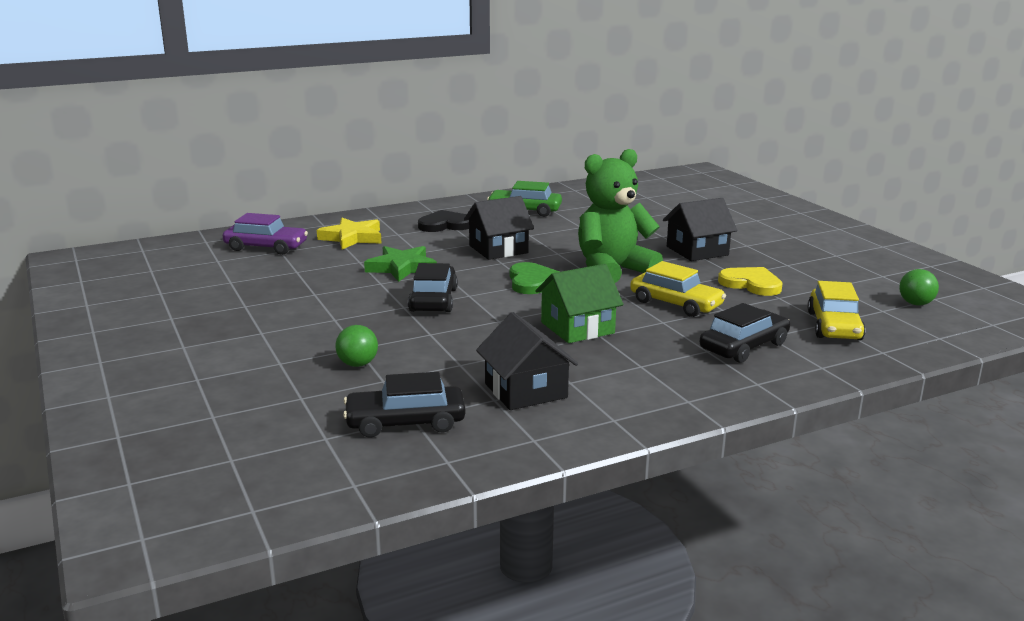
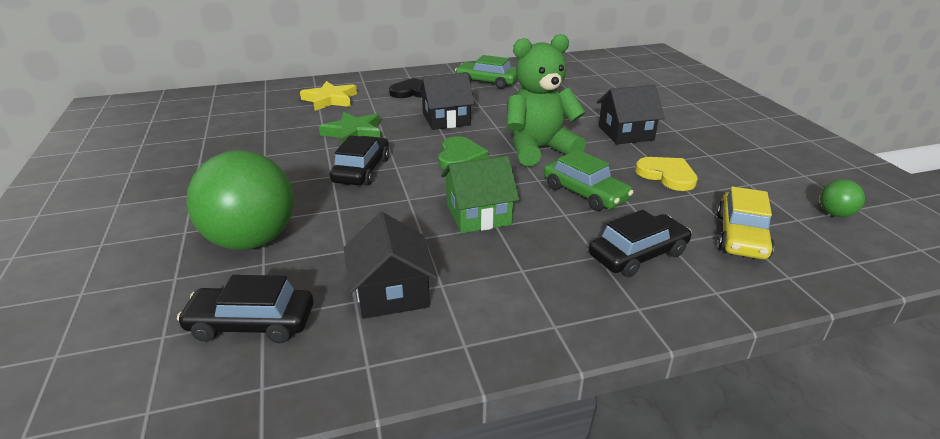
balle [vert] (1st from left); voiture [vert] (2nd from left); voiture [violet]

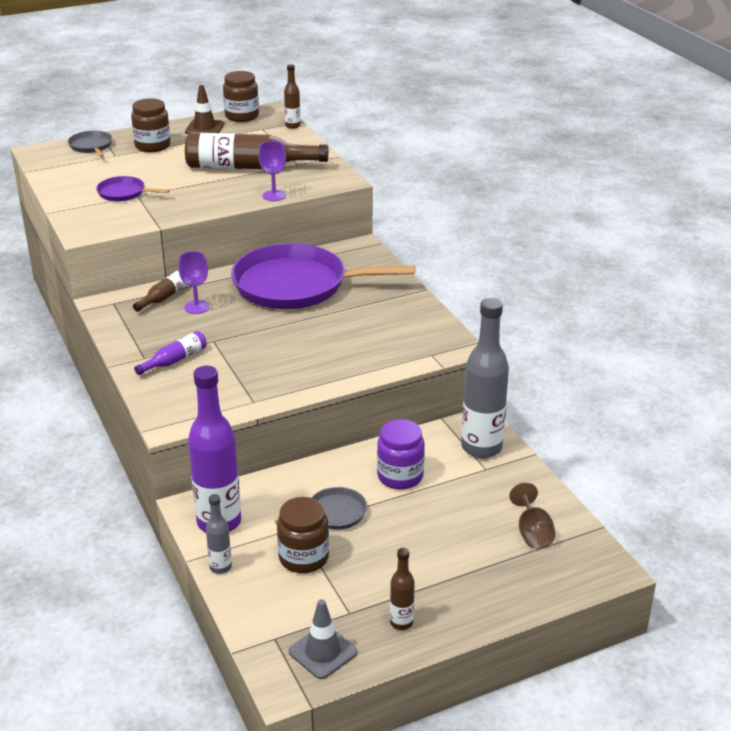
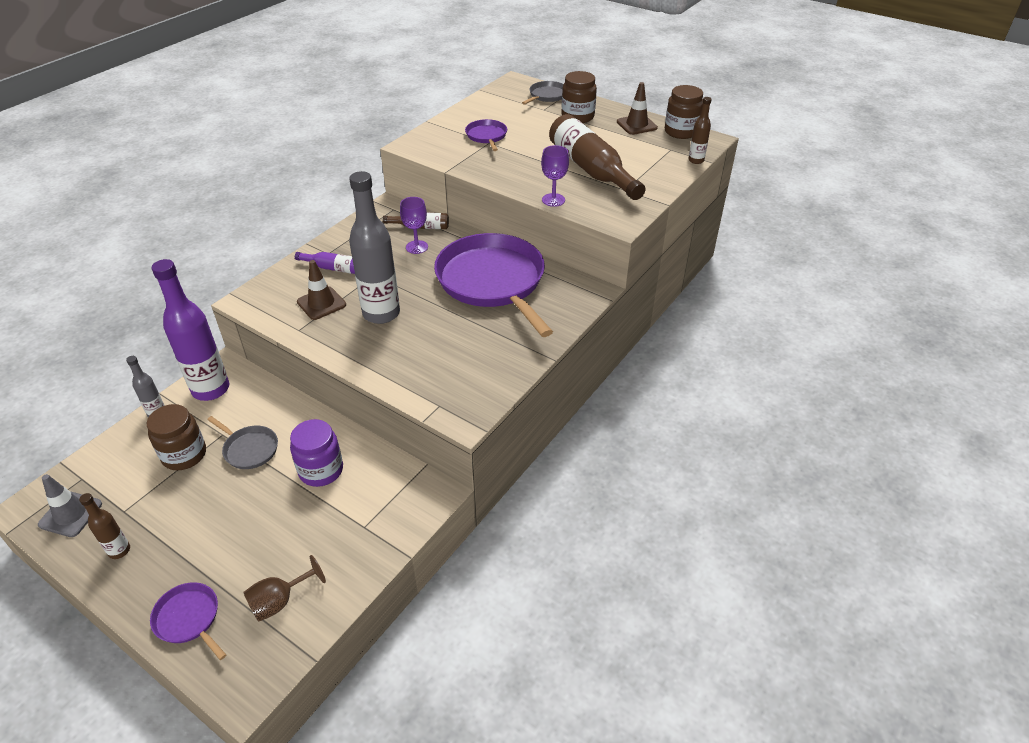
poêle [violet] (1st from left); cône de chantier [marron] (1st from left); bouteille [gris] (2nd from left)

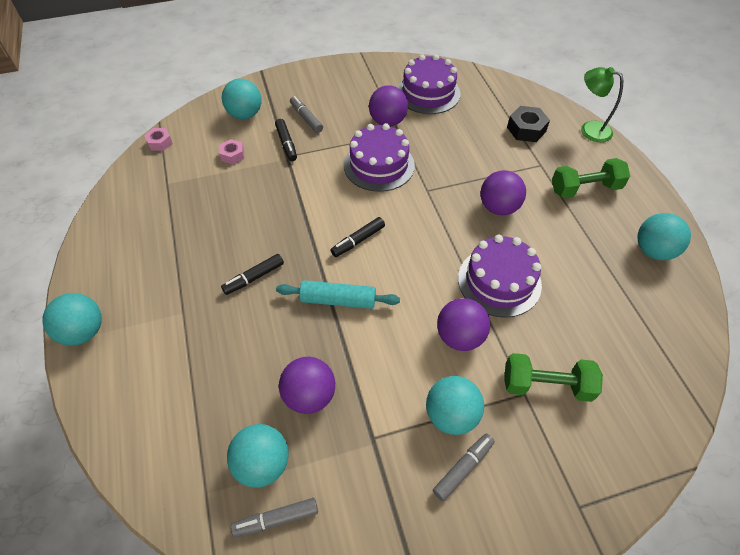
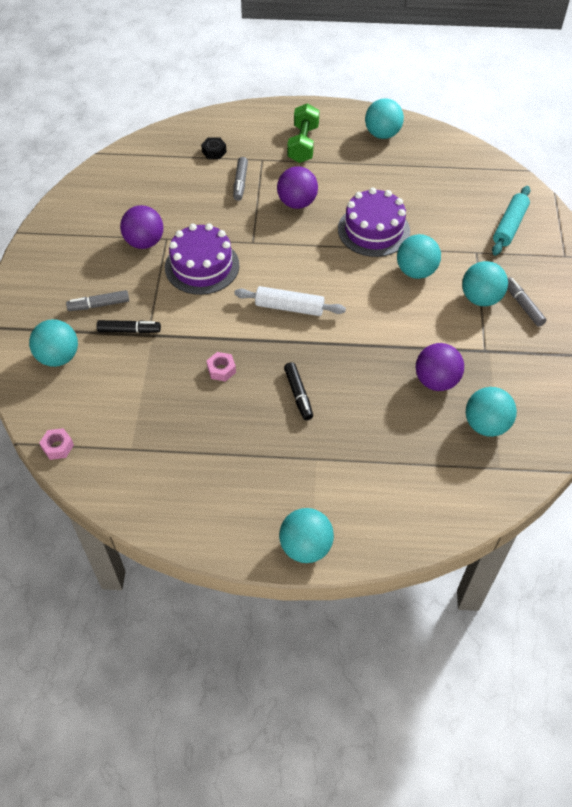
écrou [noir]; écrou [rose] (2nd from left); feutre [gris] (2nd from left); rouleau à pâtisserie [blanc]; balle [turquoise] (4th from left); rouleau à pâtisserie [turquoise]; gâteau [violet] (2nd from left in the first image); haltère [vert] (1st from left in the first image); lampe [vert]

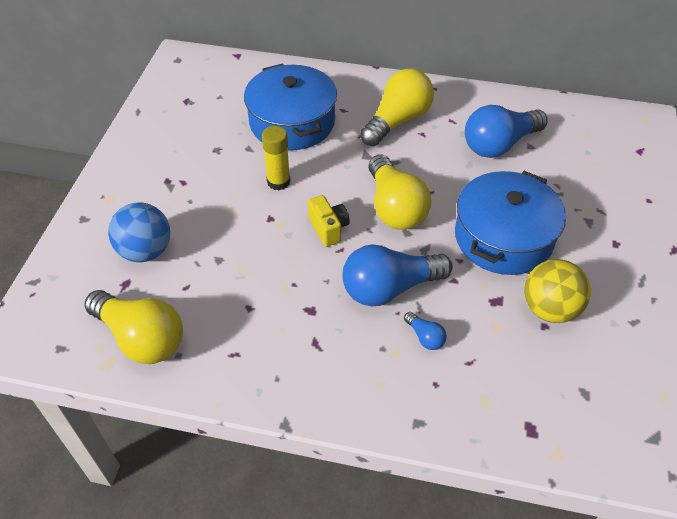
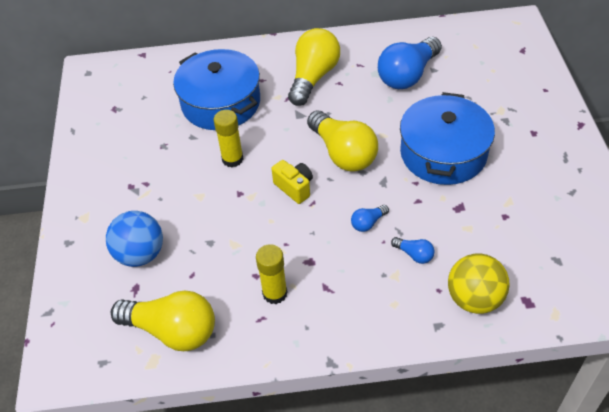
bâton de colle [jaune] (2nd from left); ampoule [bleu] (1st from left); balle [jaune]

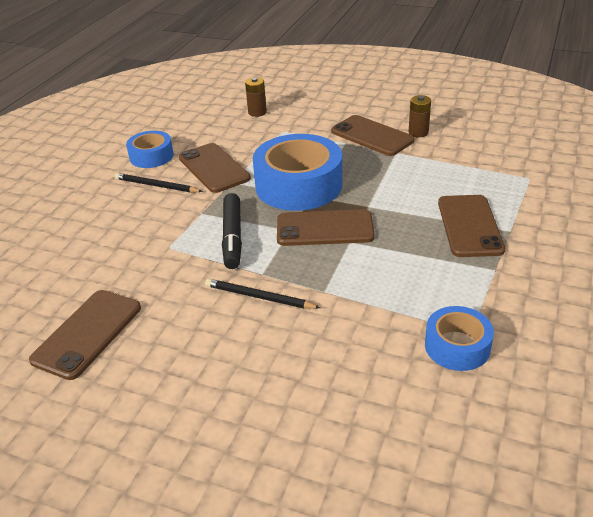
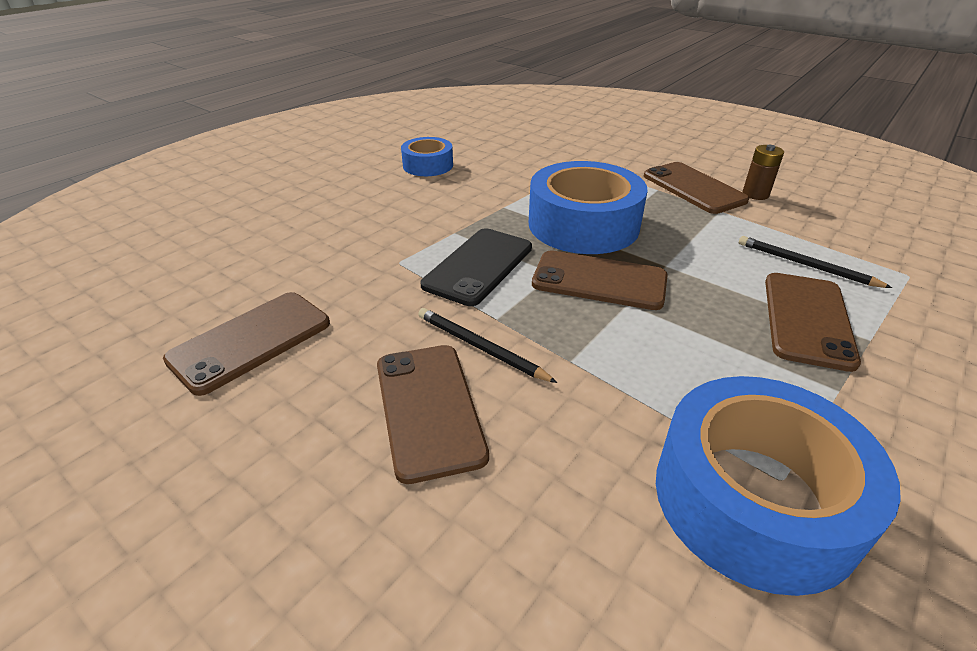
téléphone [marron] (2nd from left); téléphone [noir]; ruban adhésif [bleu] (3rd from left); crayon [noir] (2nd from left); pile [marron] (1st from left in the first image)

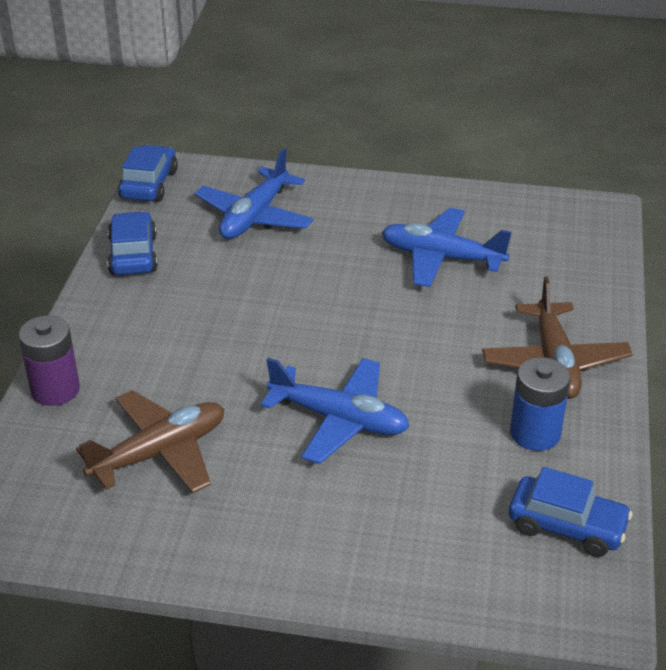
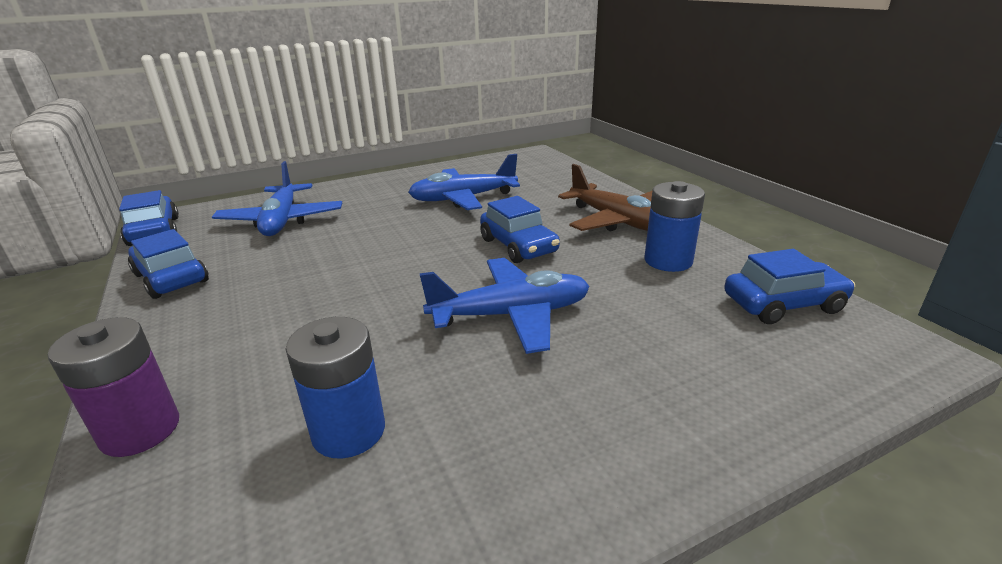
pile [bleu] (1st from left); voiture [bleu] (3rd from left)

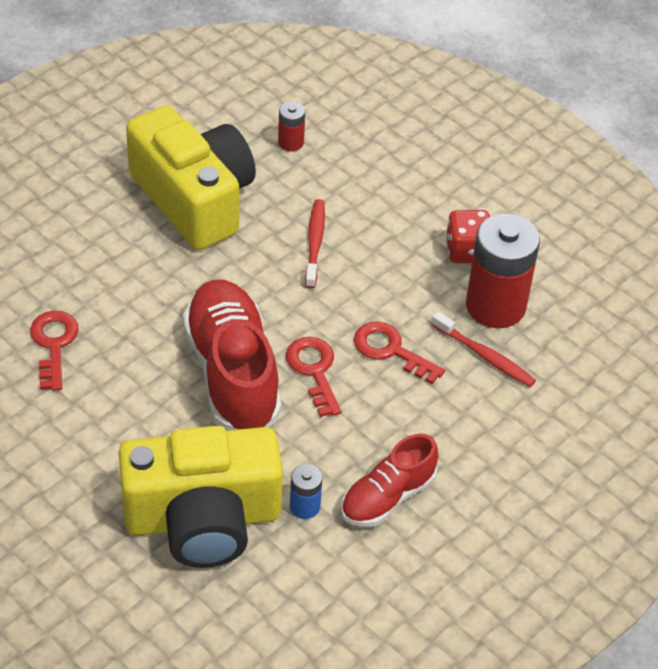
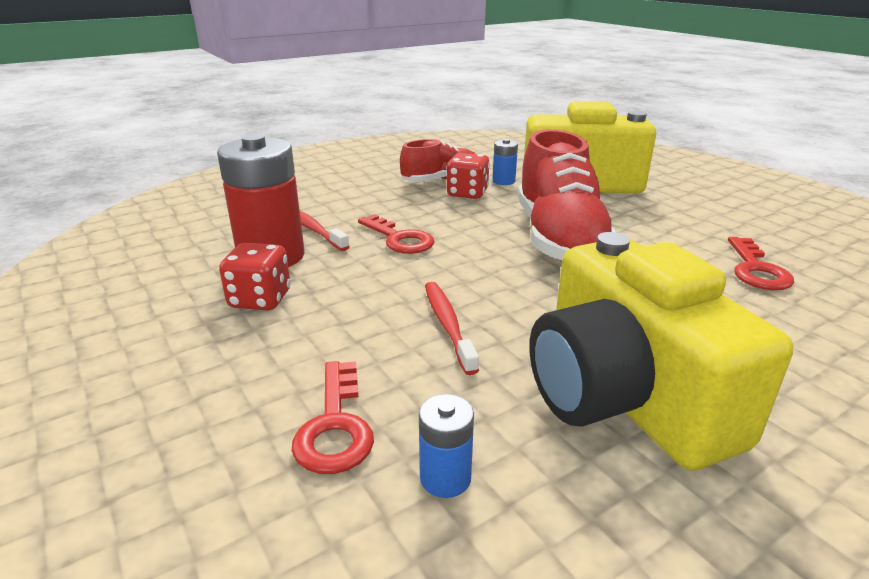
clé [rouge] (1st from left); pile [bleu] (1st from left); brosse à dents [rouge] (2nd from left); dé [rouge] (2nd from left)

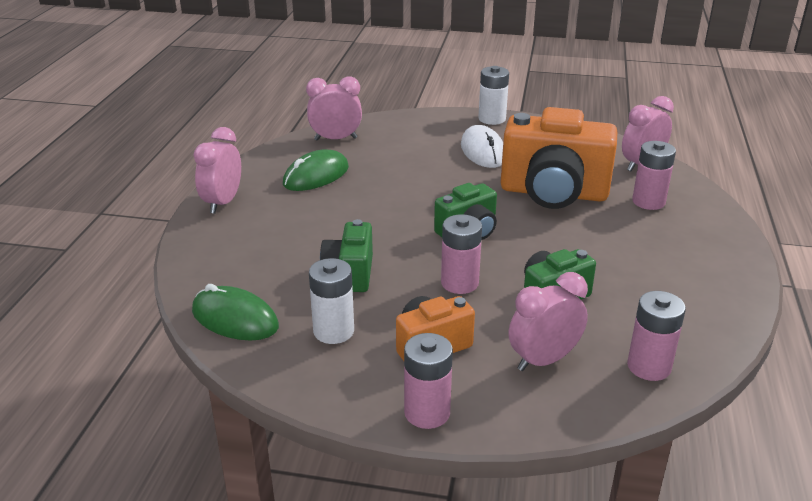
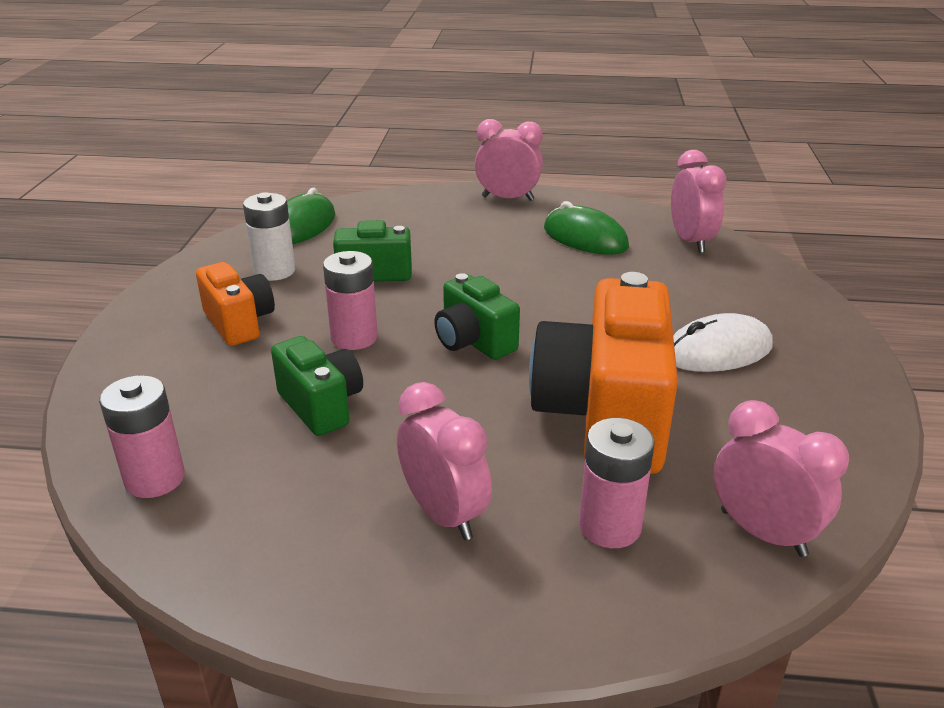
réveil [rose] (1st from left); pile [rose] (1st from left in the first image); pile [blanc] (2nd from left in the first image)

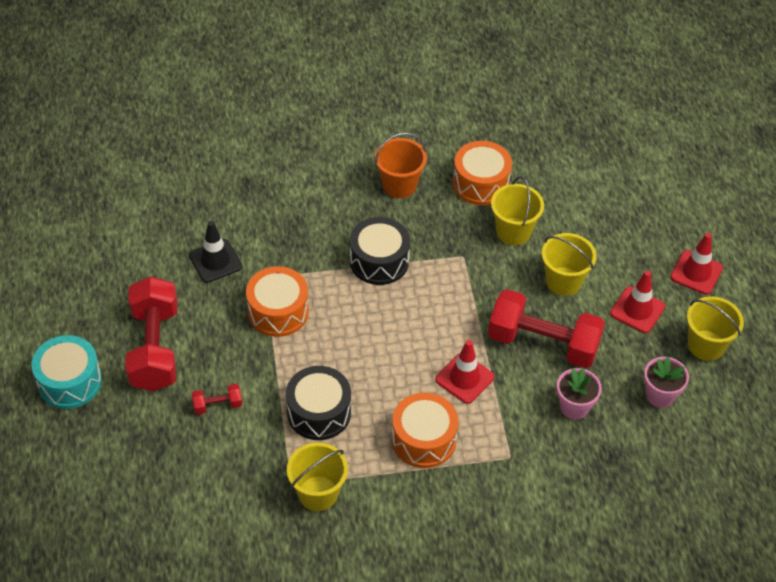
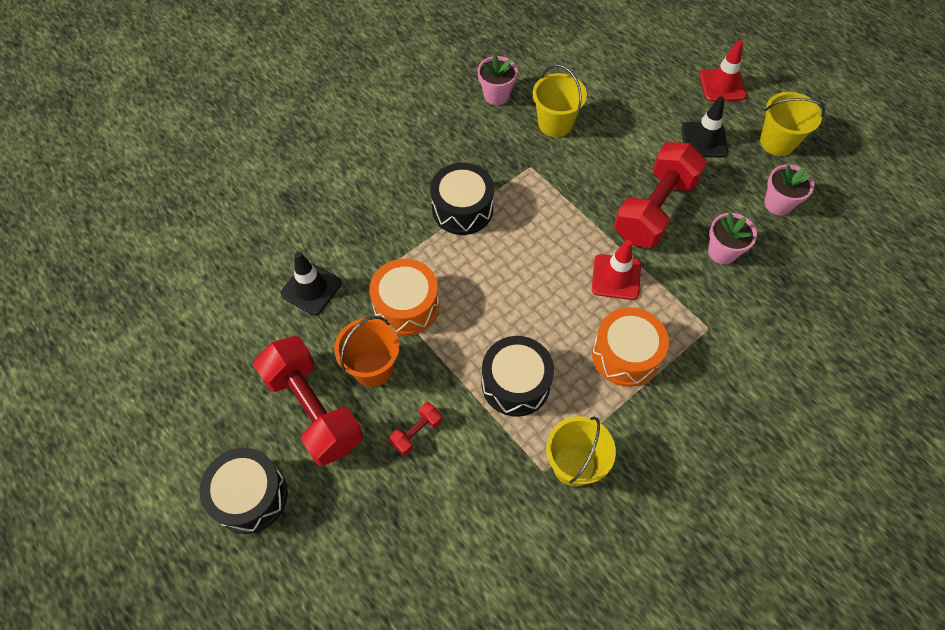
tambour [noir] (1st from left); seau [orange]; pot de fleurs [rose] (1st from left); haltère [rouge] (3rd from left); cône de chantier [noir] (2nd from left); seau [jaune] (3rd from left in the first image)

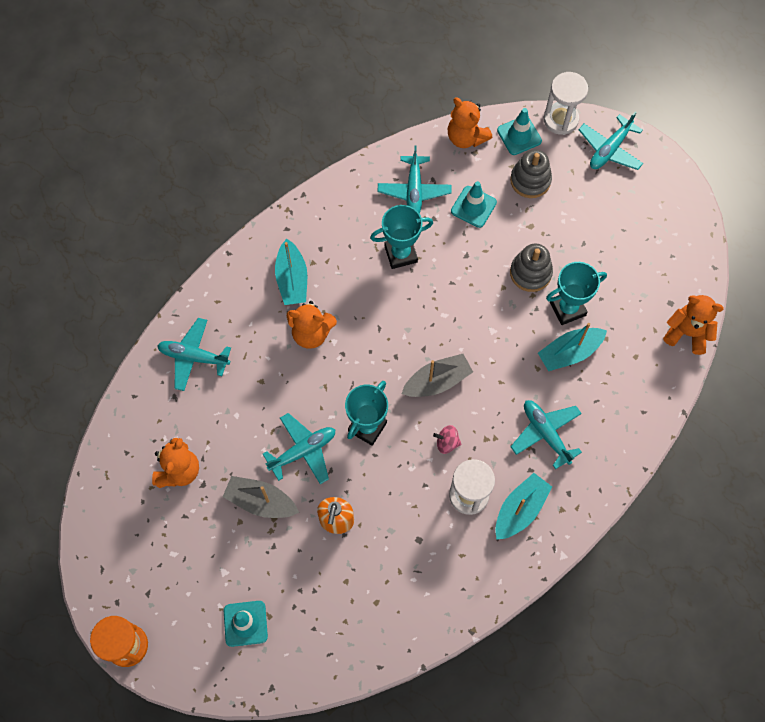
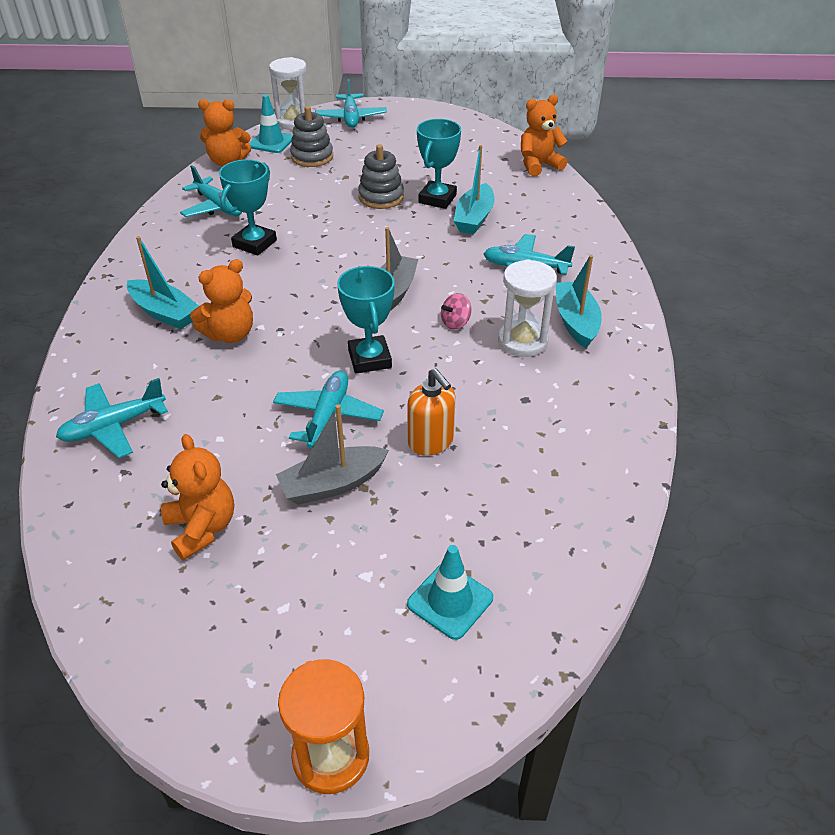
cône de chantier [turquoise] (2nd from left in the first image)

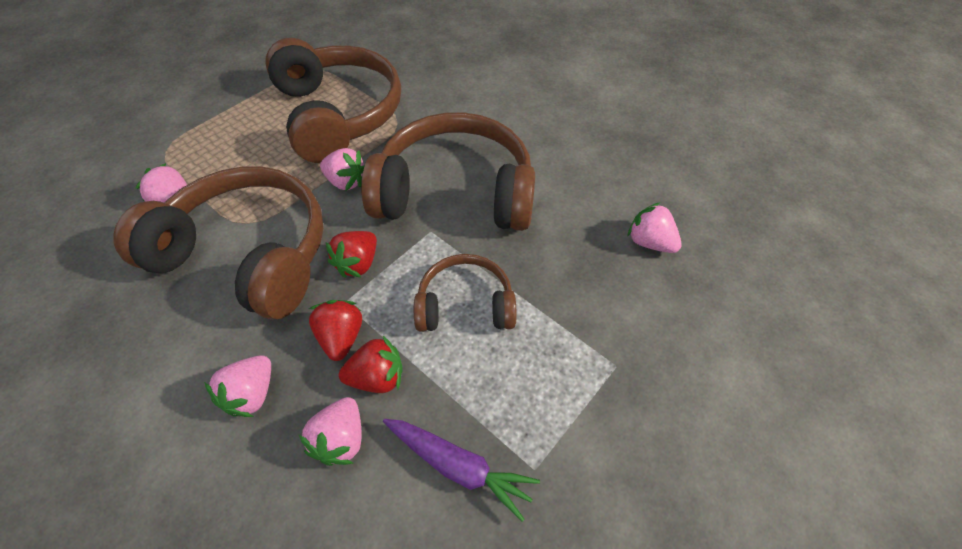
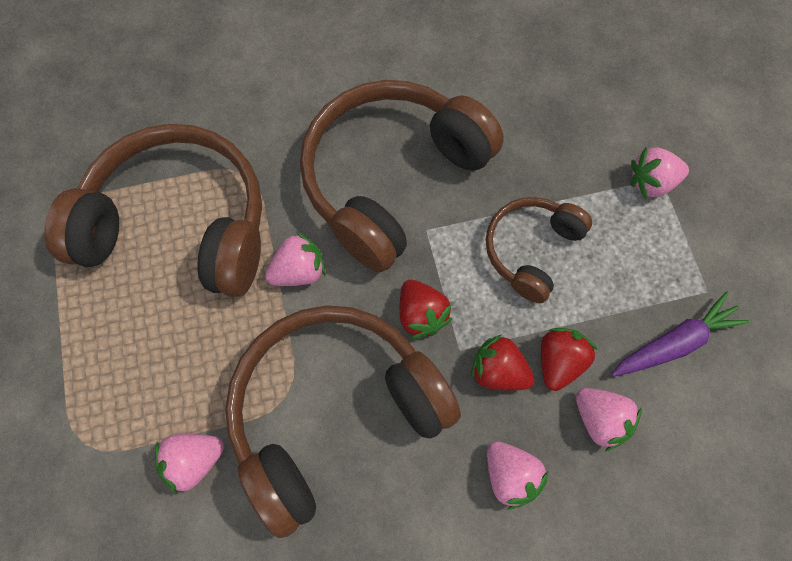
fraise [rose] (5th from left)

